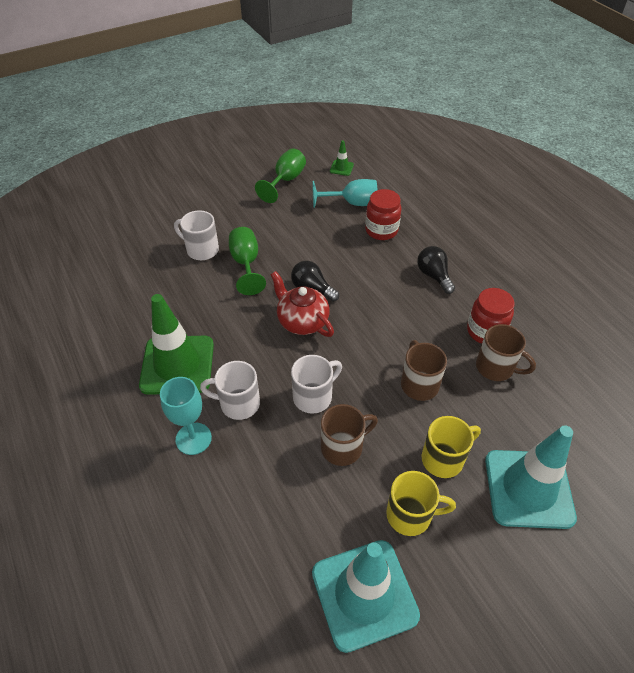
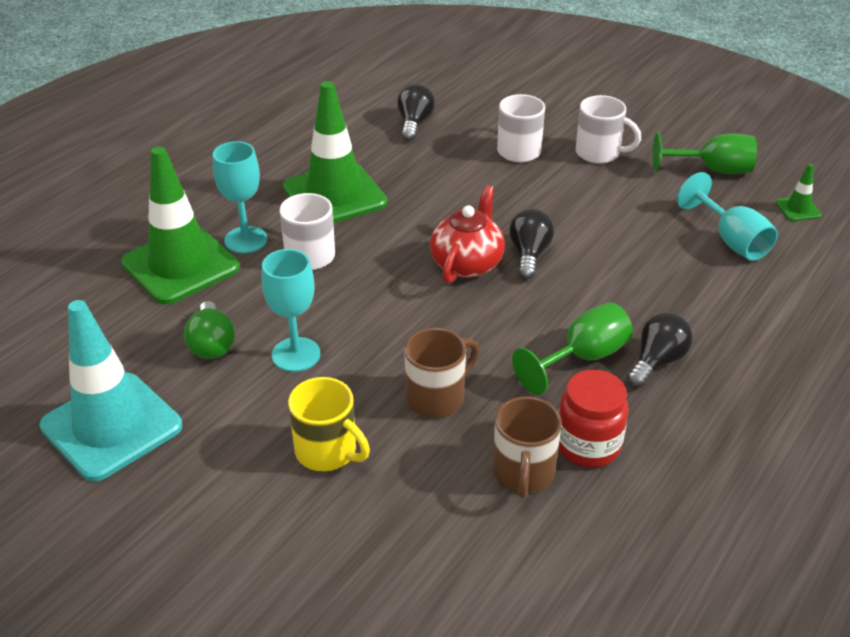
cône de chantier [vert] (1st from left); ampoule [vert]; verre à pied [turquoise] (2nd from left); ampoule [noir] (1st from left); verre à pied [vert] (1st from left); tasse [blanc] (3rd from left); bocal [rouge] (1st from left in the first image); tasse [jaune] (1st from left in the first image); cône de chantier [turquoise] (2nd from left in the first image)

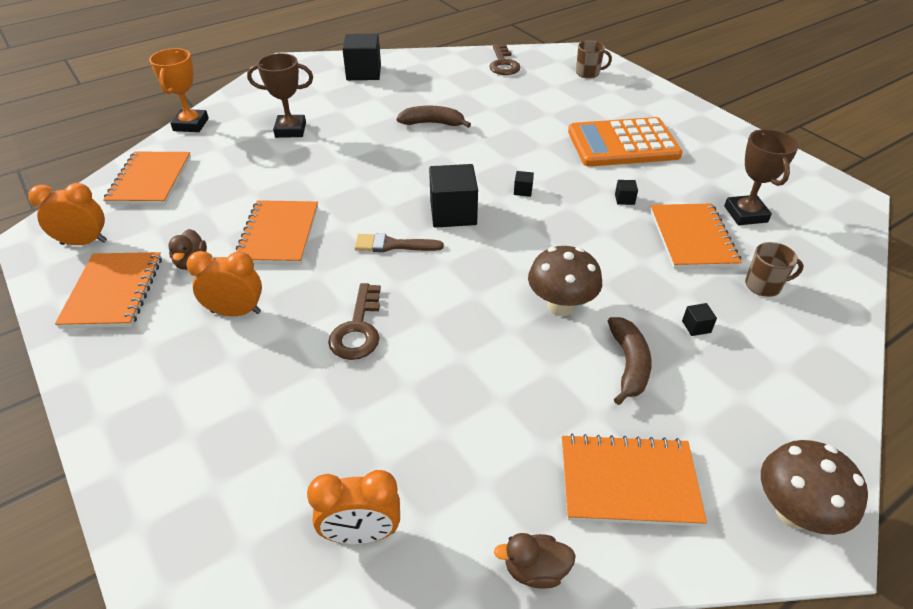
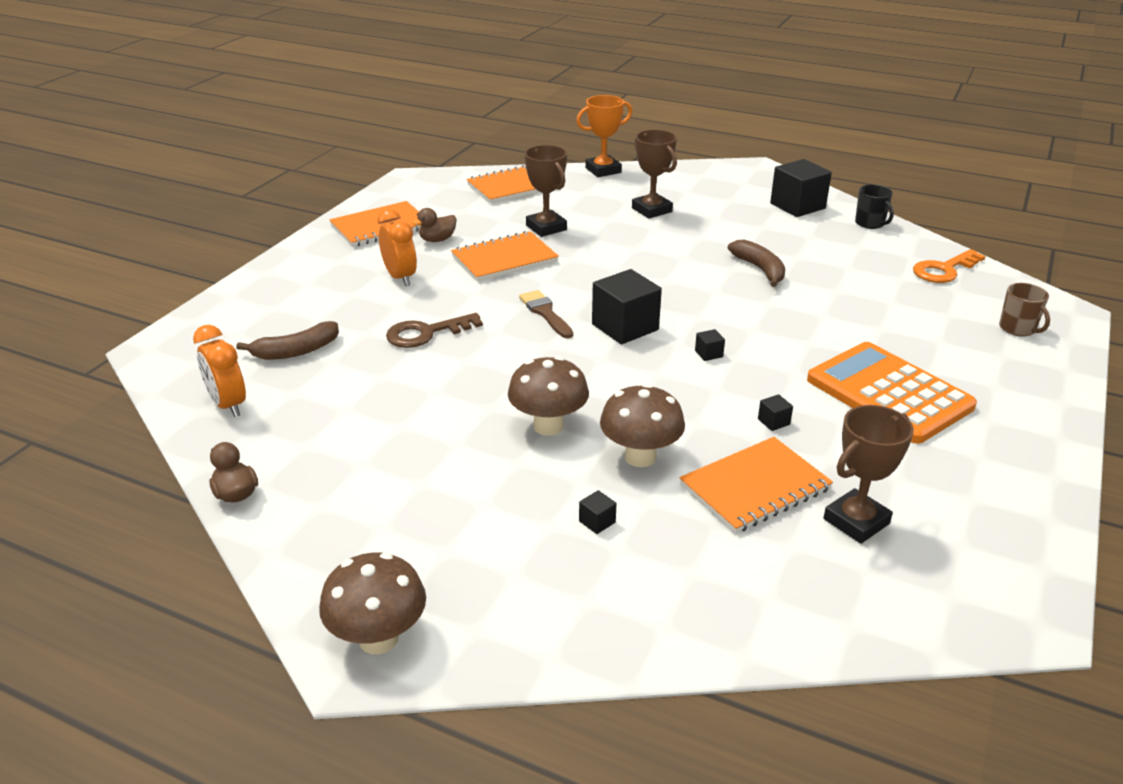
banane [marron] (1st from left); trophée [marron] (1st from left); champignon [marron] (3rd from left); tasse [noir]; clé [orange]; réveil [orange] (1st from left in the first image); carnet [orange] (4th from left in the first image); tasse [marron] (2nd from left in the first image)

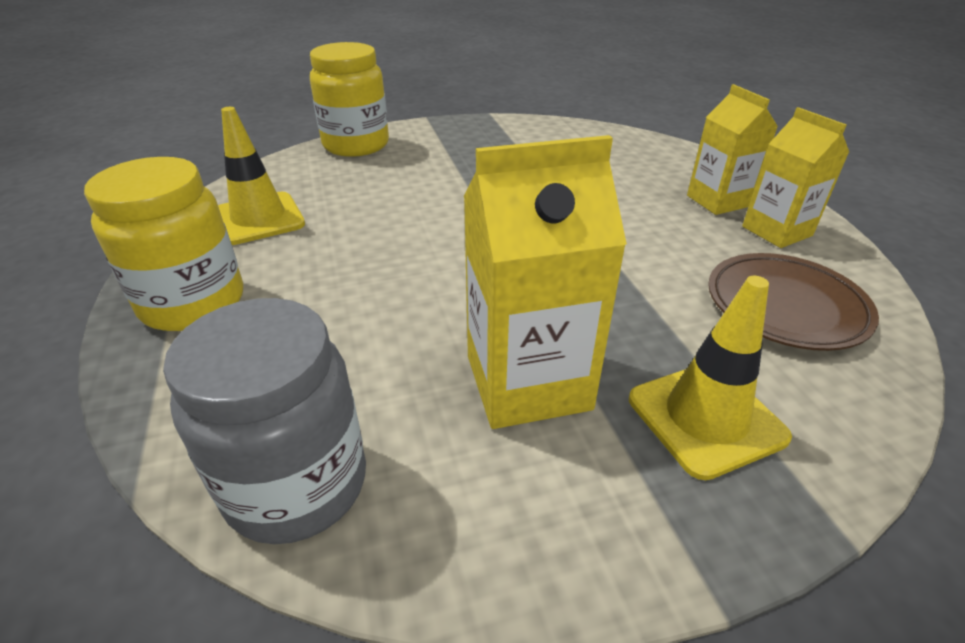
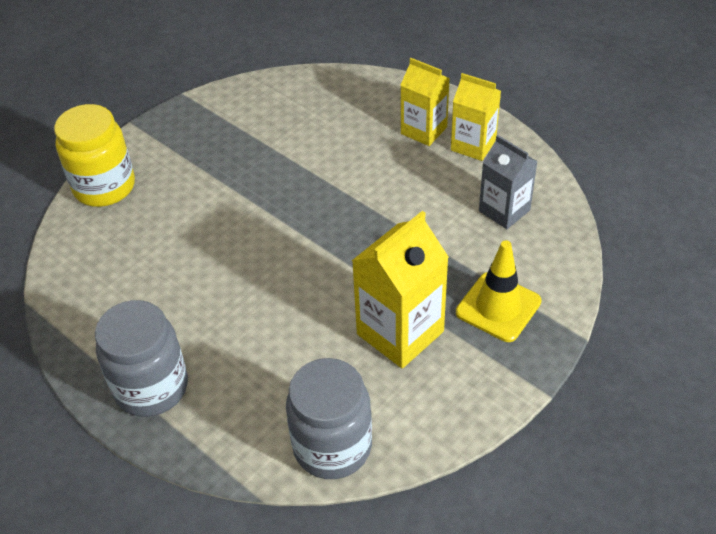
bocal [gris] (1st from left); brique de lait [gris]; cône de chantier [jaune] (1st from left in the first image)

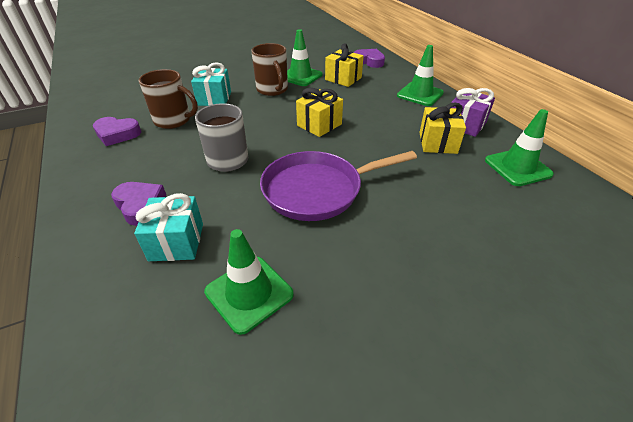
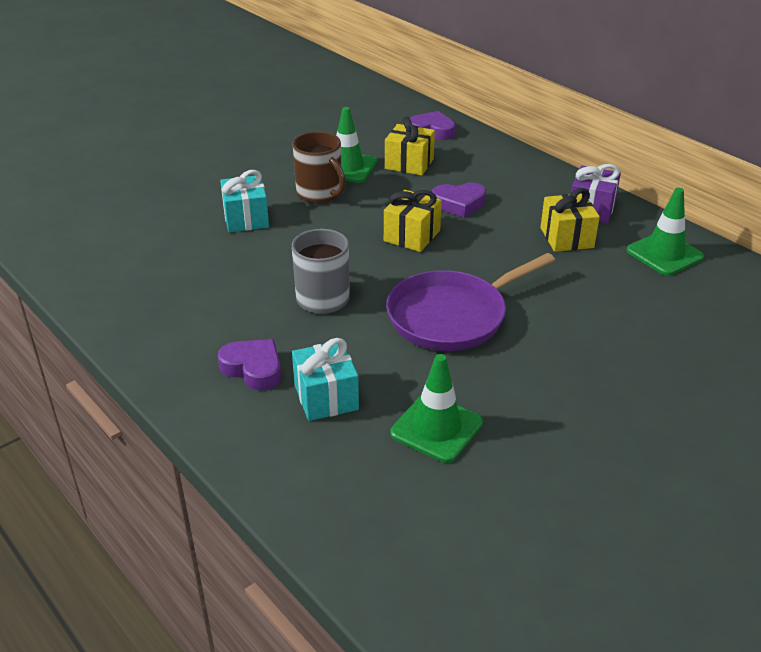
cœur [violet] (3rd from left); tasse [marron] (1st from left in the first image); cône de chantier [vert] (3rd from left in the first image)

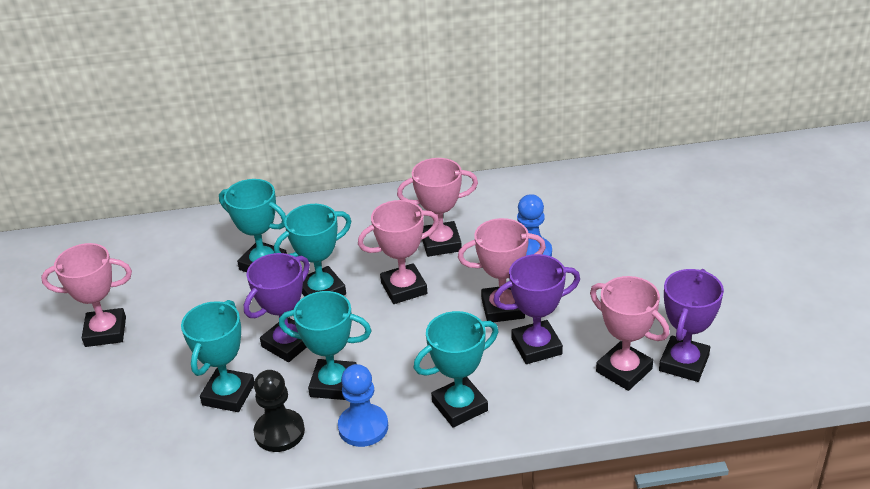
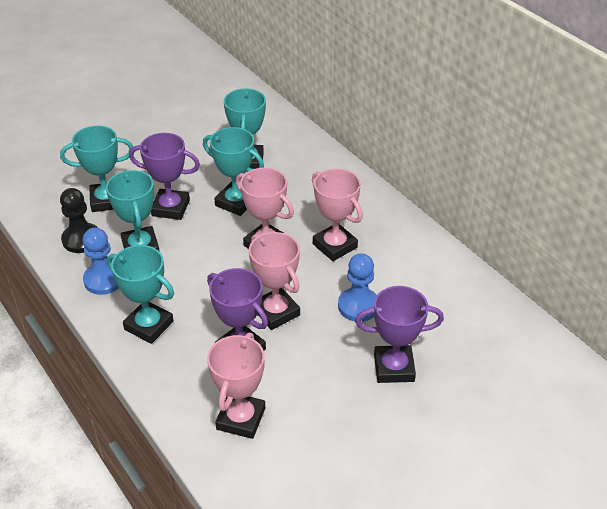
trophée [violet] (3rd from left); trophée [rose] (1st from left in the first image)

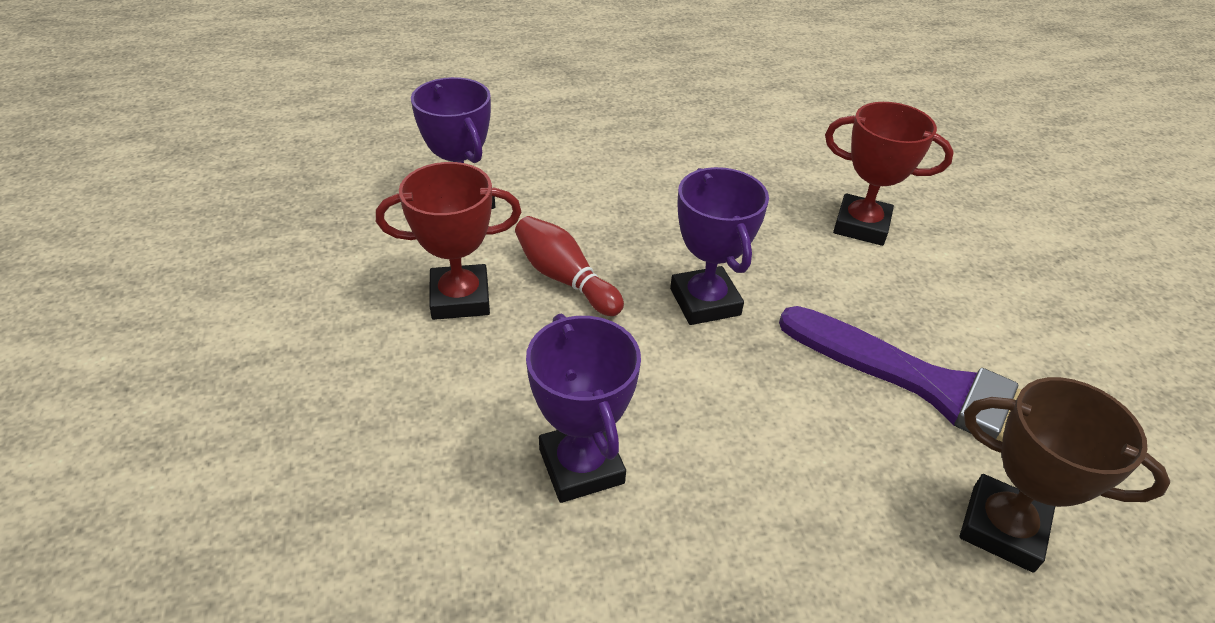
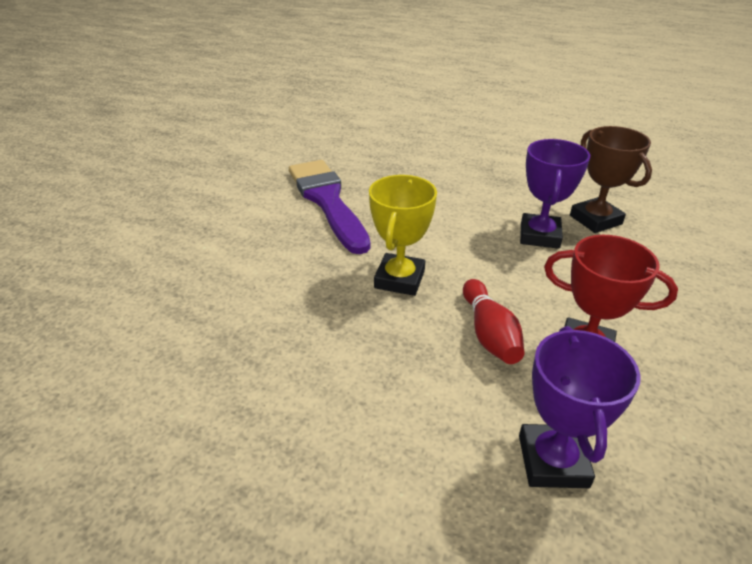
trophée [jaune]; trophée [marron]; trophée [rouge] (2nd from left in the first image)

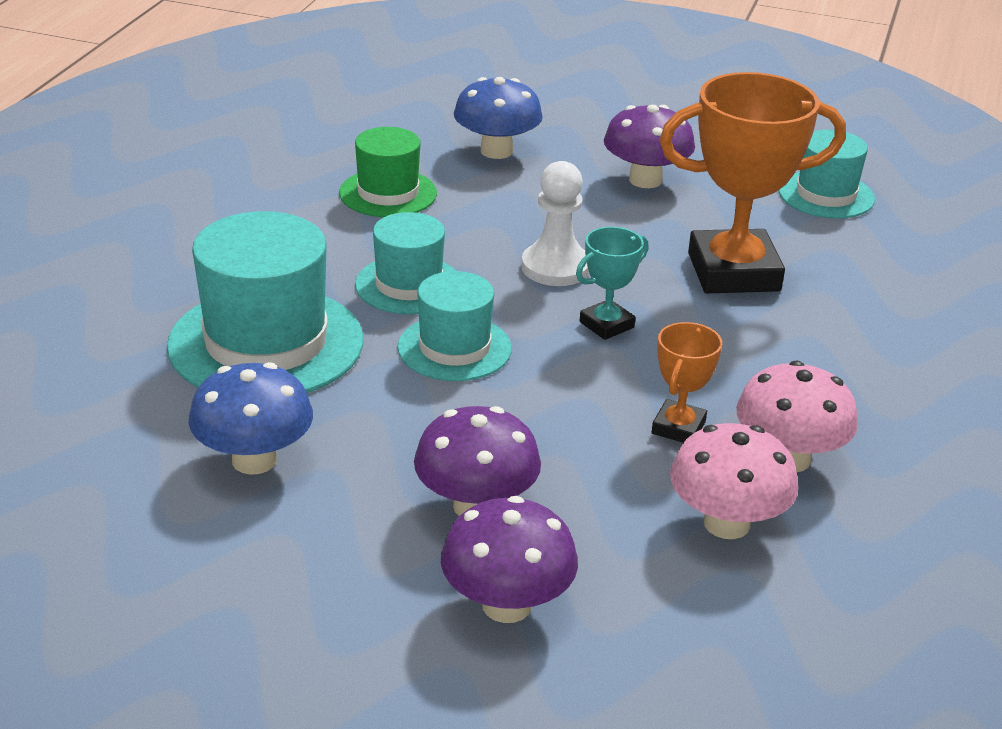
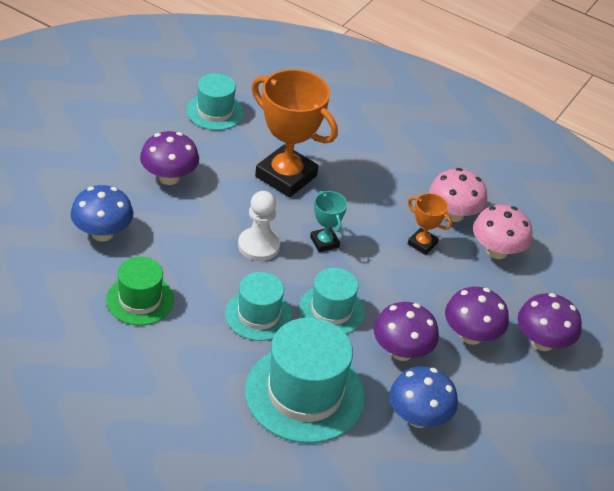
trophée [orange] (1st from left); champignon [violet] (2nd from left)

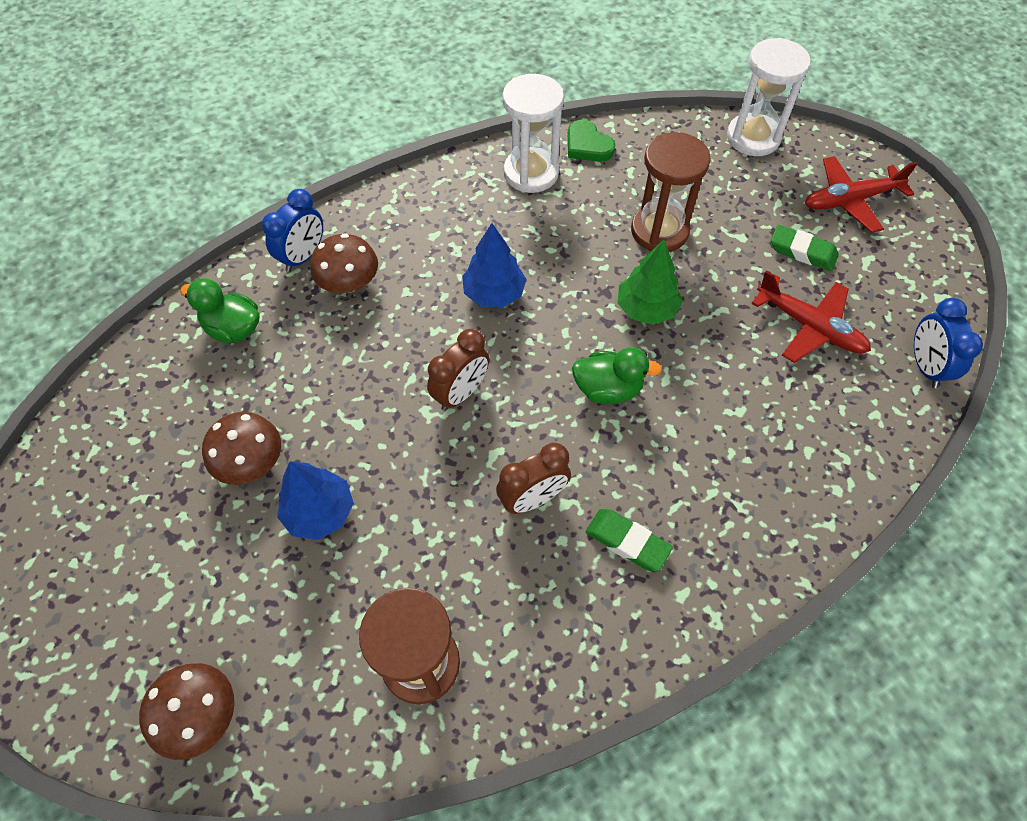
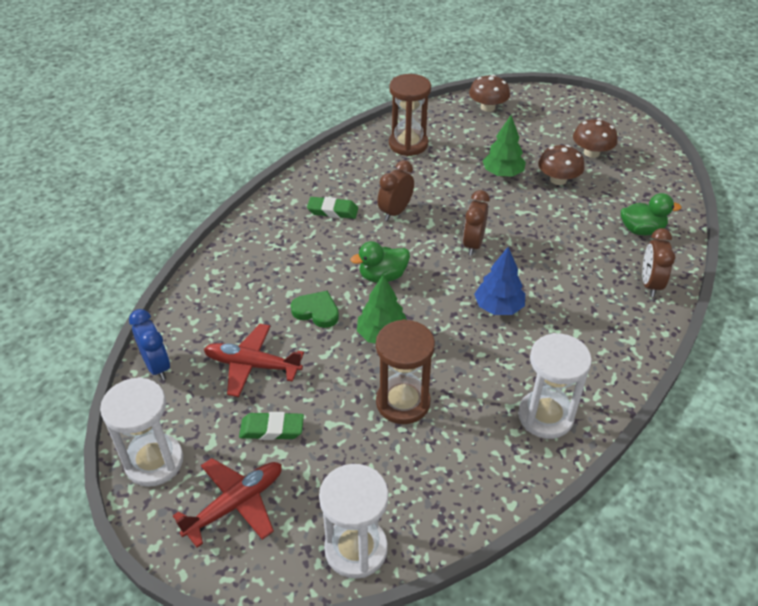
sablier [blanc] (1st from left); cœur [vert]; arbre [vert] (2nd from left); champignon [marron] (3rd from left); réveil [marron] (3rd from left)

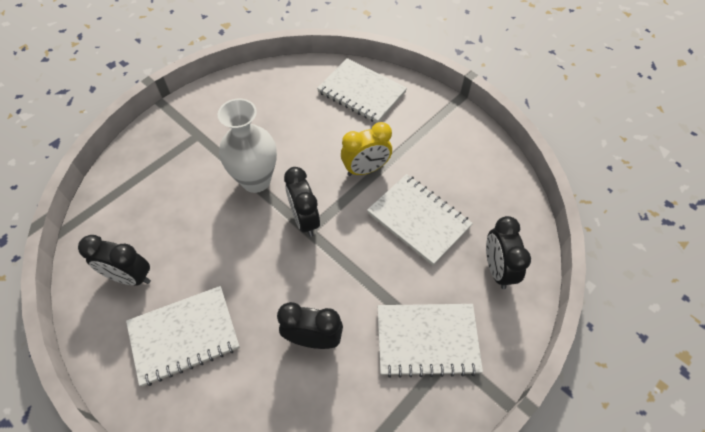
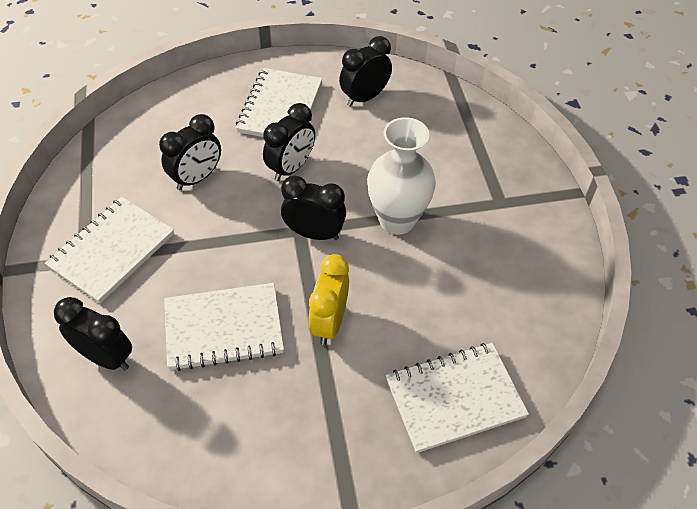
réveil [noir] (3rd from left)

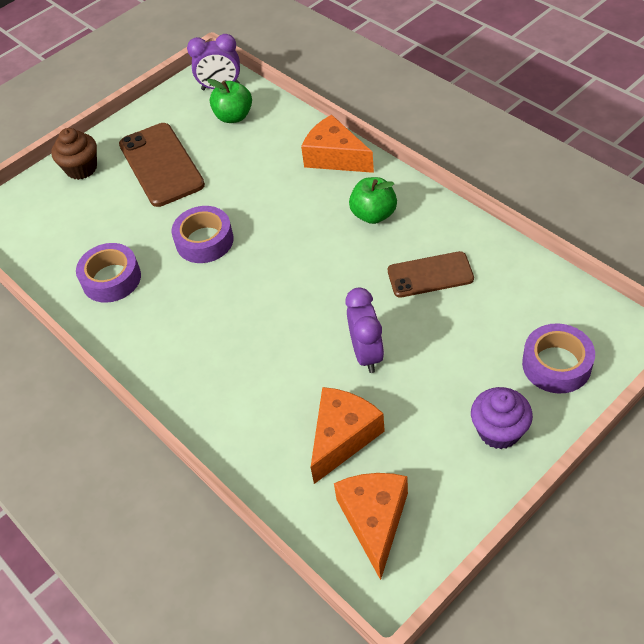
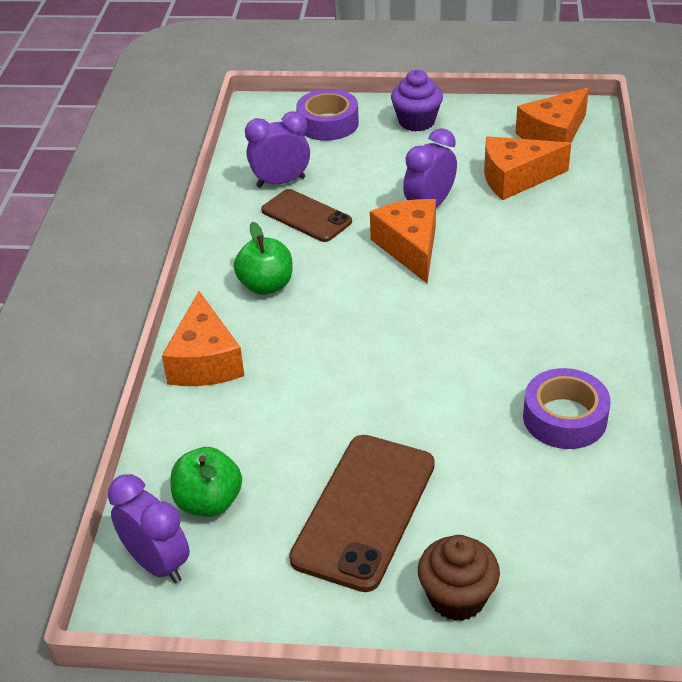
réveil [violet] (2nd from left); fromage [orange] (2nd from left); ruban adhésif [violet] (2nd from left in the first image)

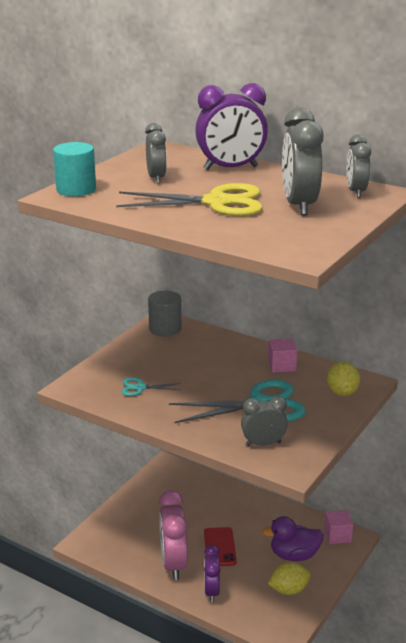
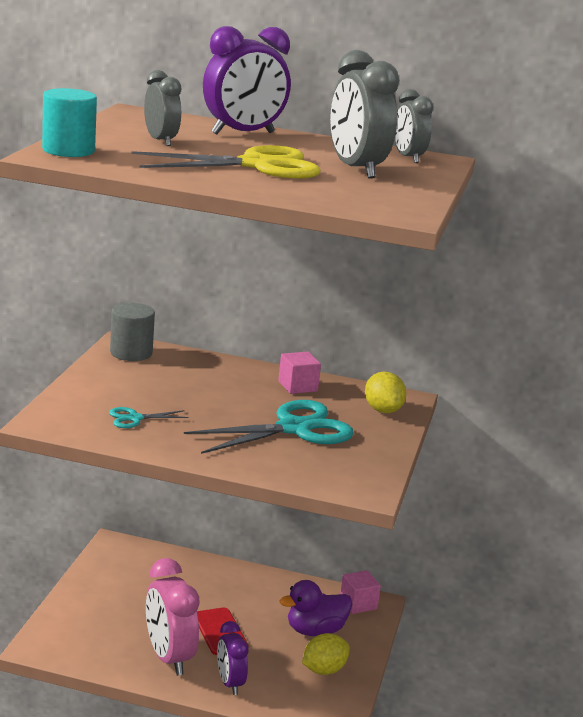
réveil [gris] (2nd from left in the first image)

